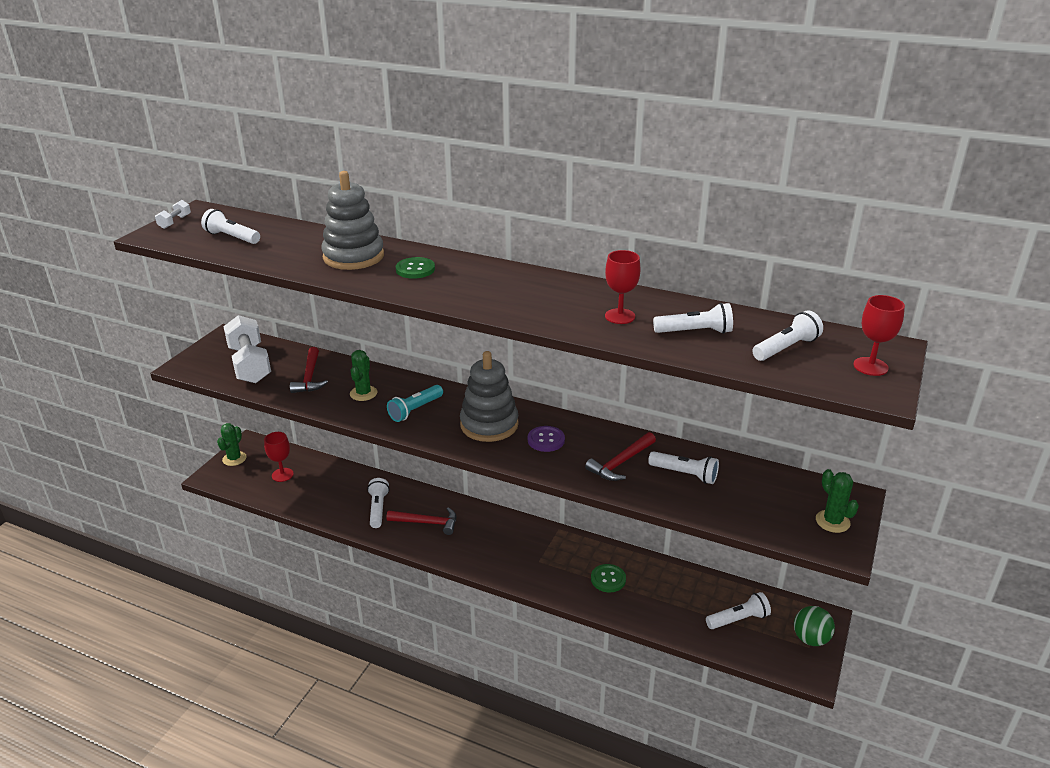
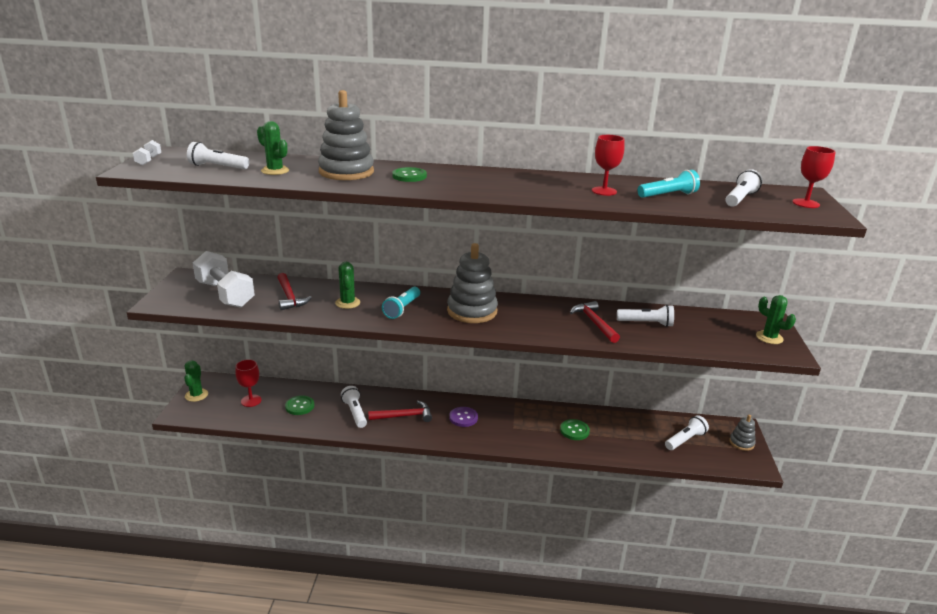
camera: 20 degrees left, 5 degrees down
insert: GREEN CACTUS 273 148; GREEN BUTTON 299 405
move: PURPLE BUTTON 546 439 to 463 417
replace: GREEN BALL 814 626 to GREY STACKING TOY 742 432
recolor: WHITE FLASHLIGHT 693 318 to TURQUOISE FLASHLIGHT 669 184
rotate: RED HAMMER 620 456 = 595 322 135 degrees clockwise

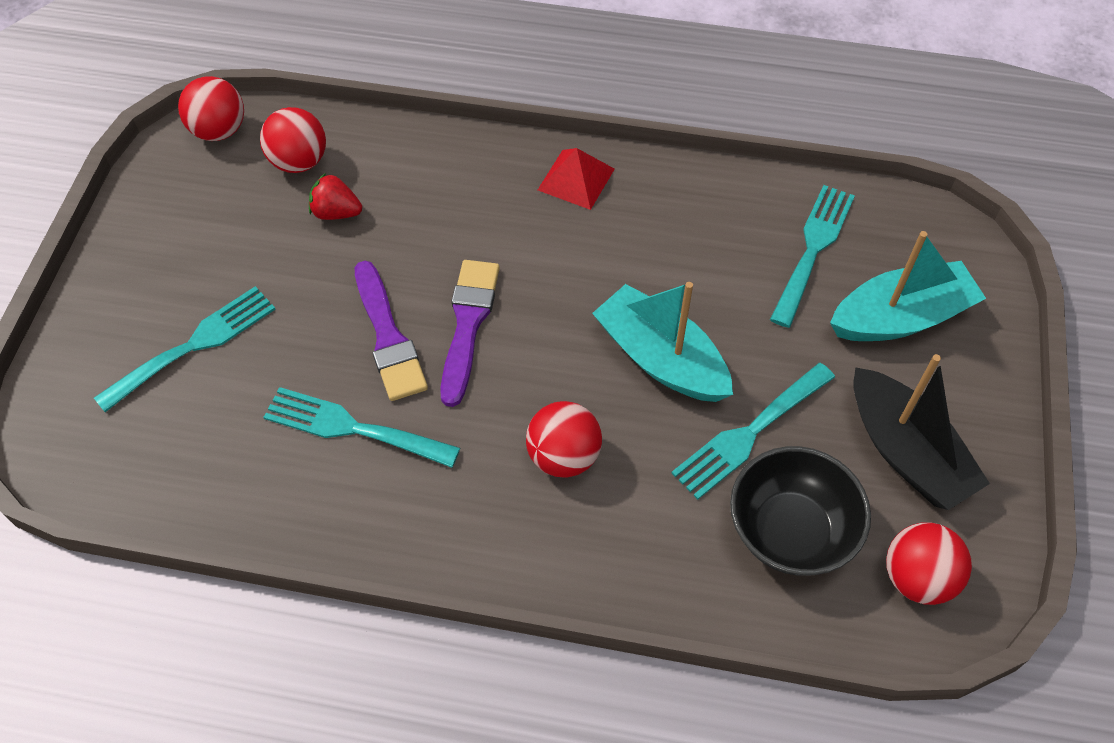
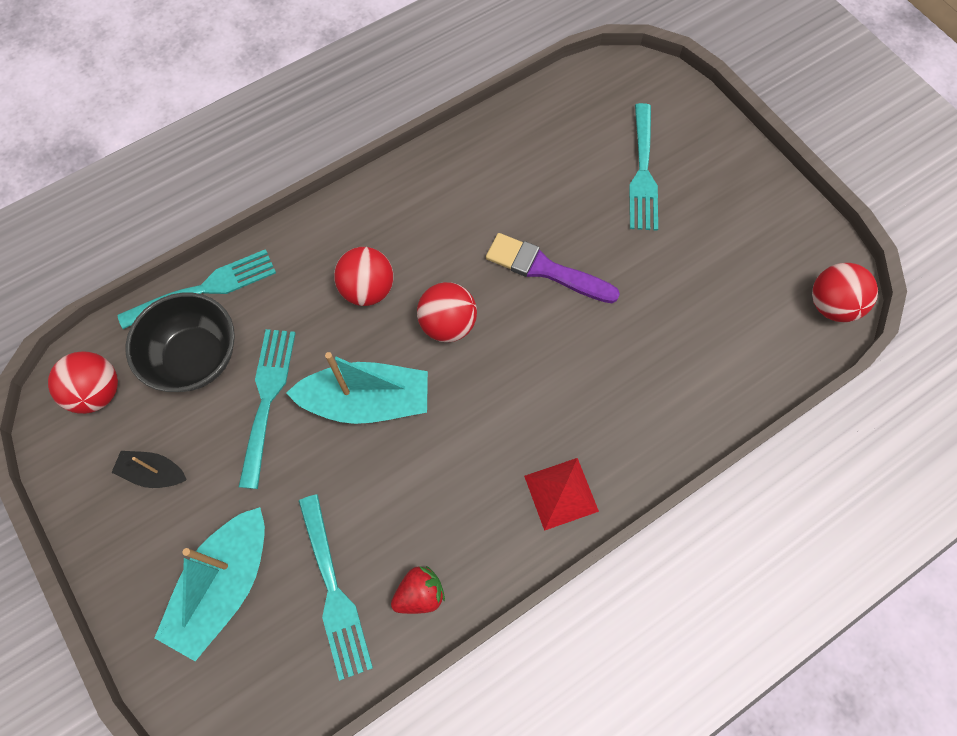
camera: 135 degrees right, 10 degrees up
delete: PURPLE BRUSH 470 333
move: RED BALL 293 140 to 447 312; TURQUOISE FORK 361 427 to 196 289; RED STRAWBERRY 335 196 to 418 590
resize: BLACK BOAT 921 432 = 149 469 x0.52

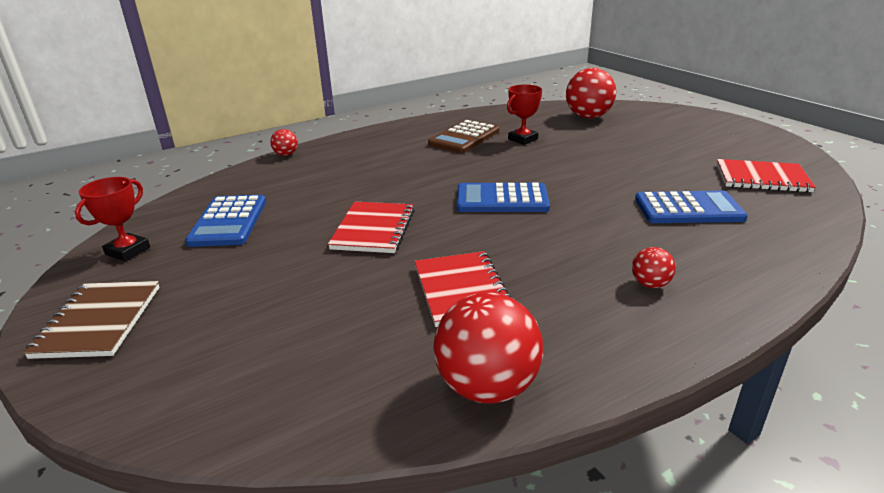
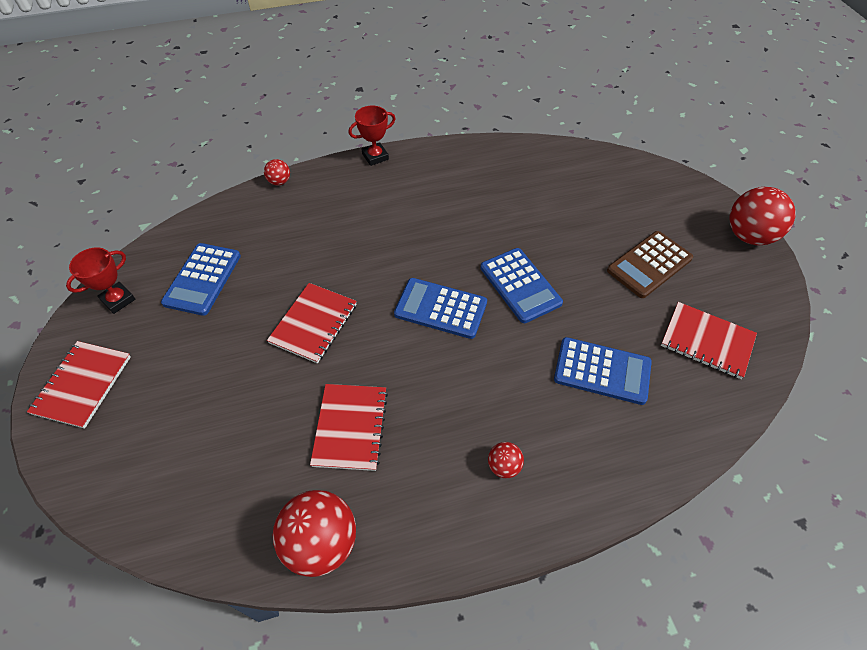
camera: 15 degrees right, 25 degrees up
insert: BLUE CALCULATOR 521 285
move: BROWN CALCULATOR 463 136 to 650 264; RED TROPHY 524 114 to 372 135; RED BALL 591 93 to 762 216
recolor: BROWN NOTEBOOK 91 320 to RED NOTEBOOK 79 385

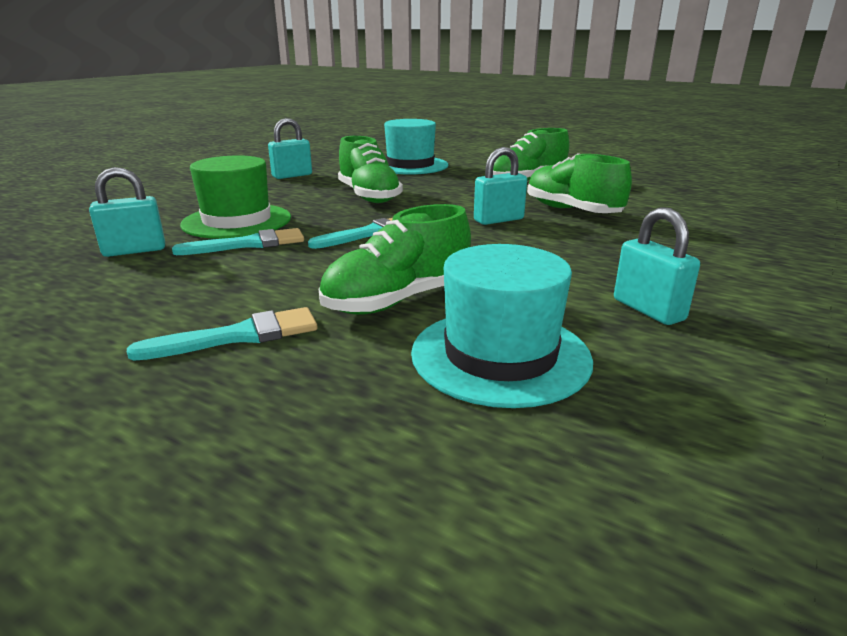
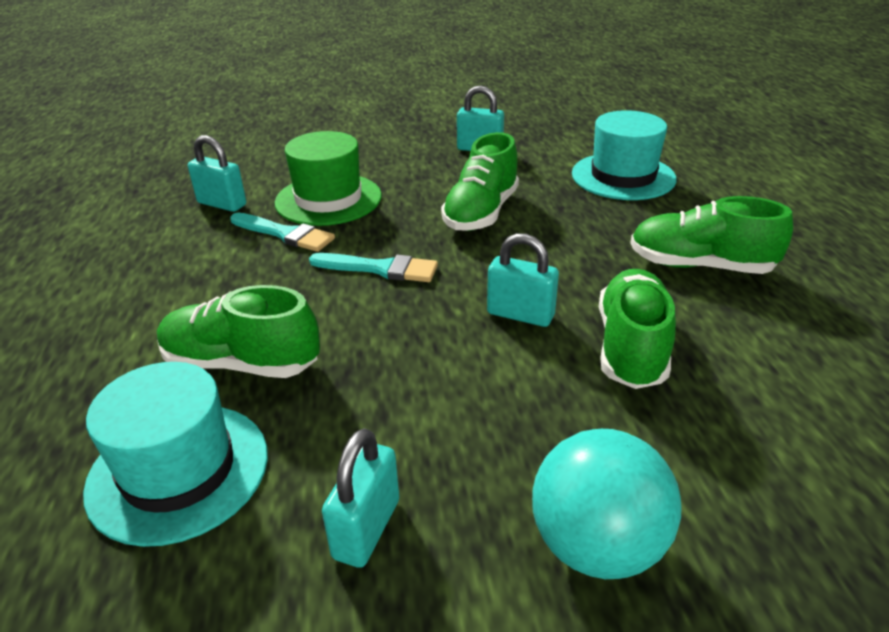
camera: 50 degrees right, 10 degrees up
delete: TURQUOISE BRUSH 222 334
insert: TURQUOISE BALL 607 504

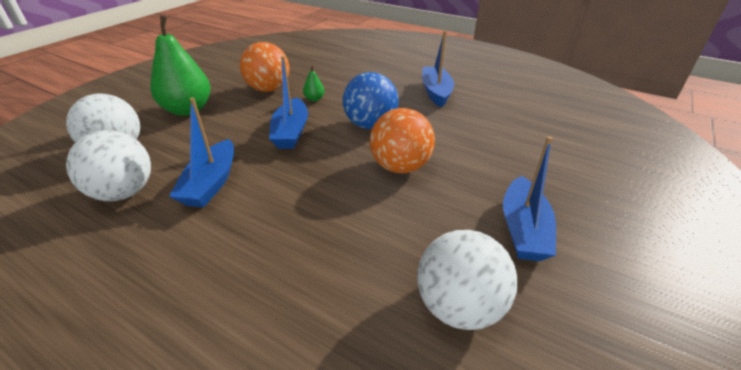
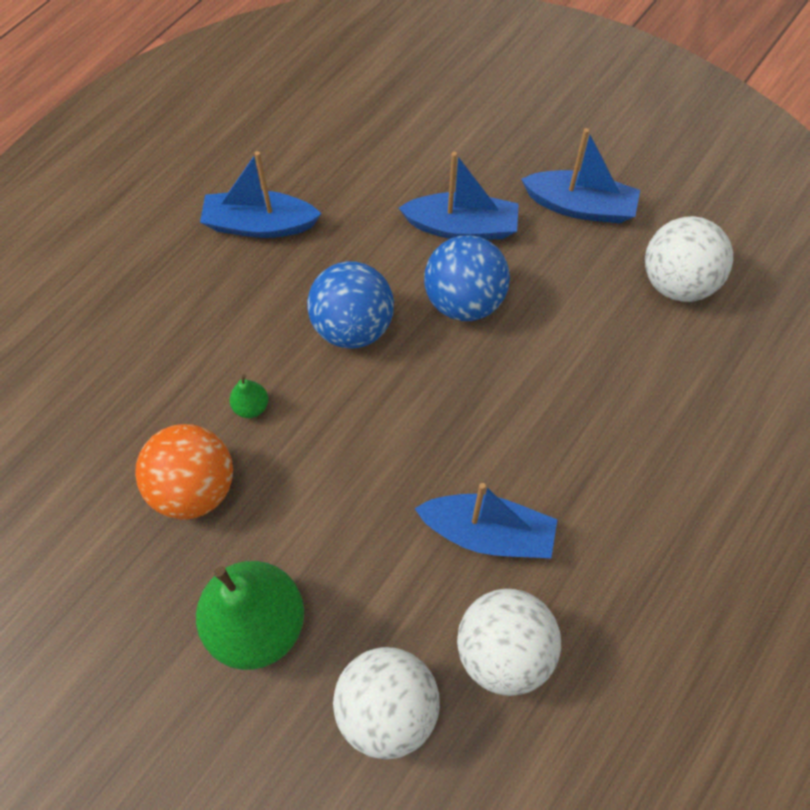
camera: 85 degrees left, 25 degrees up
move: BLUE BOAT 288 102 to 459 196
recolor: ORANGE BALL 402 140 to BLUE BALL 467 278

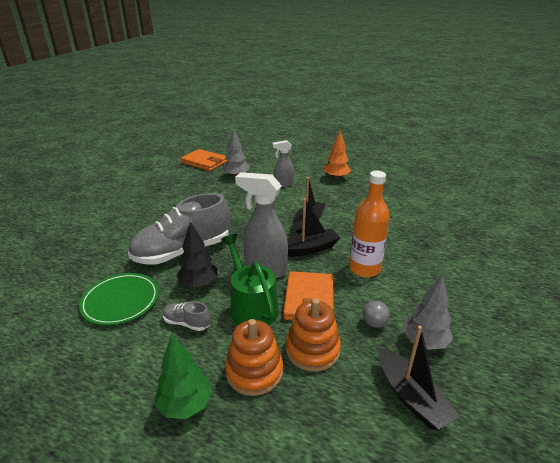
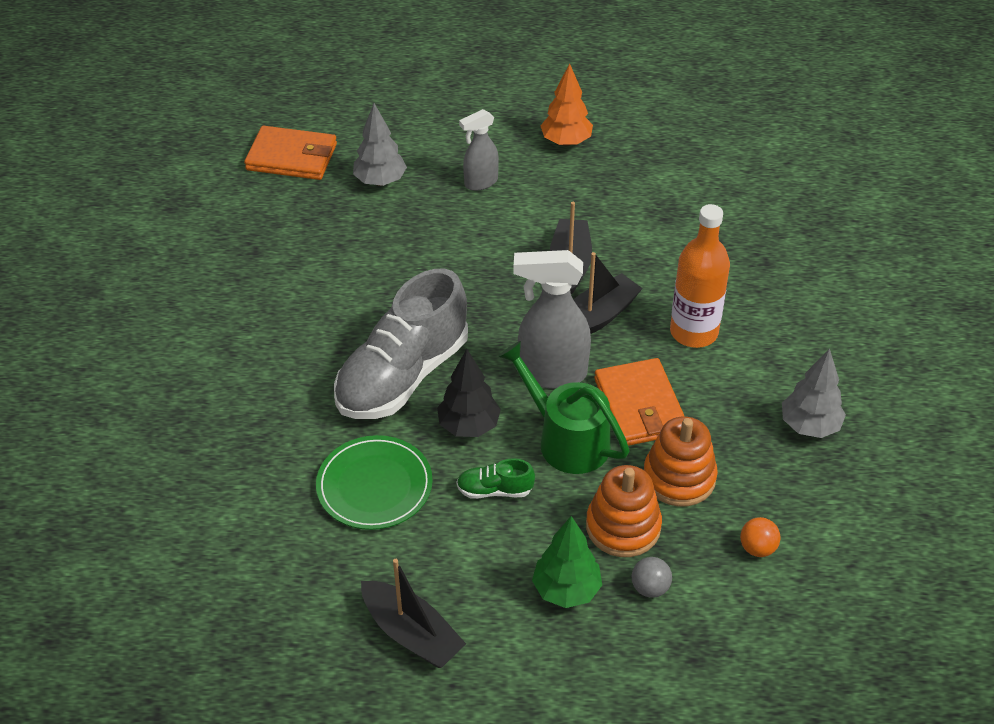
camera: 20 degrees left, 15 degrees up
insert: ORANGE BALL 760 537
move: GREY BALL 376 314 to 652 577; BLACK BOAT 419 378 to 413 613
recolor: GREY SHOE 187 316 to GREEN SHOE 495 478

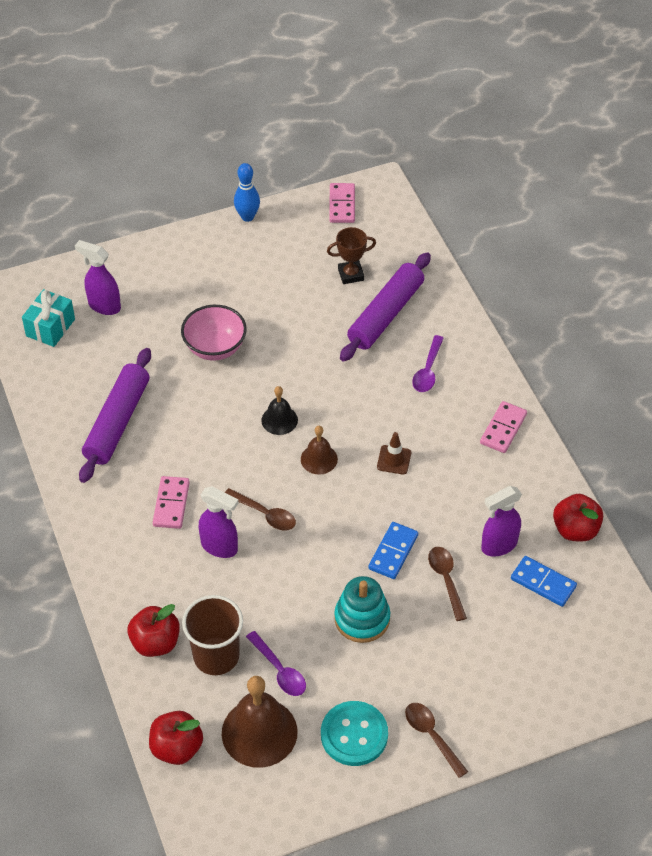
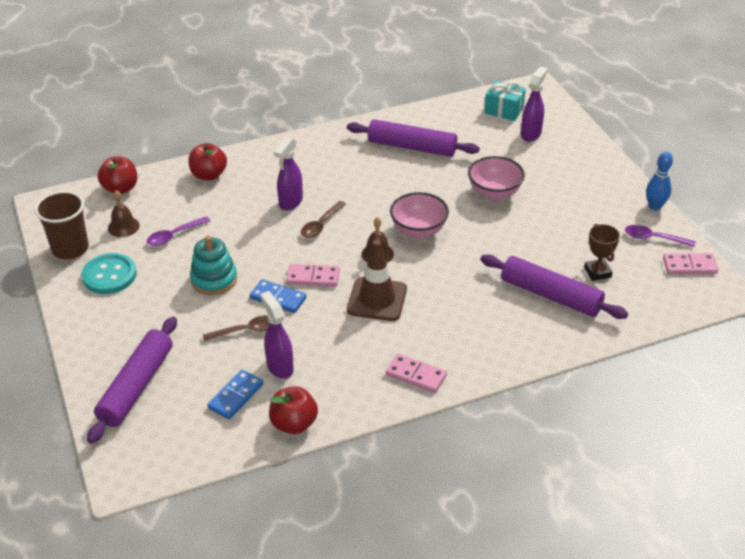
camera: 90 degrees right, 10 degrees down
delete: BROWN SPOON 436 740
insert: PURPLE ROLLING PIN 132 380
move: PINK DOMINO 171 502 to 313 275; BROWN CUP 212 635 to 62 225; PURPLE SPOON 428 363 to 660 236
replace: BLACK BELL 279 410 to PINK BOWL 419 215
resize: BROWN BELL 260 722 = 124 213 x0.55; BROWN TRAFFIC CONE 394 453 = 377 280 x1.90

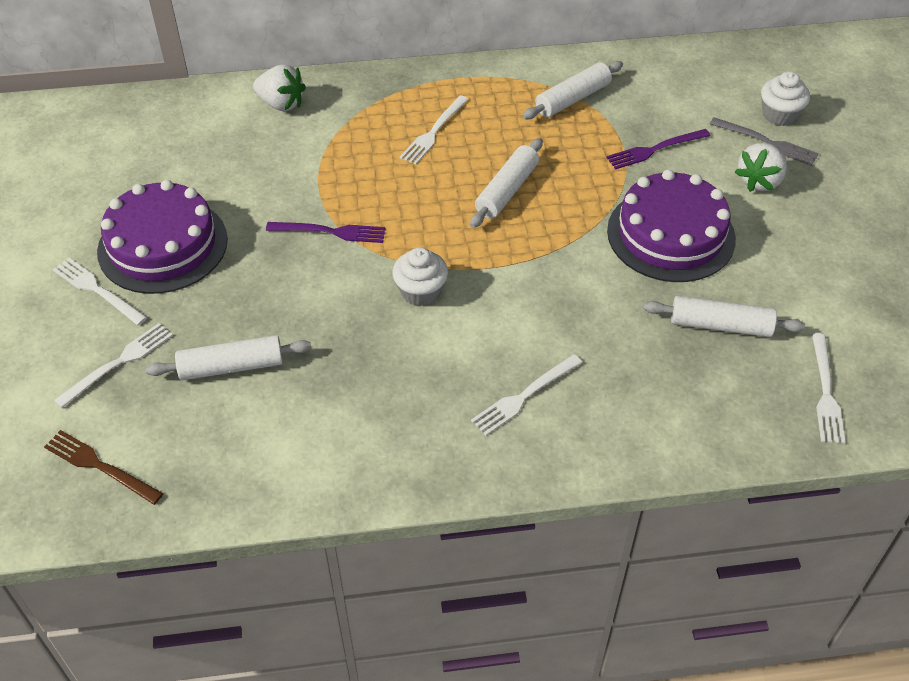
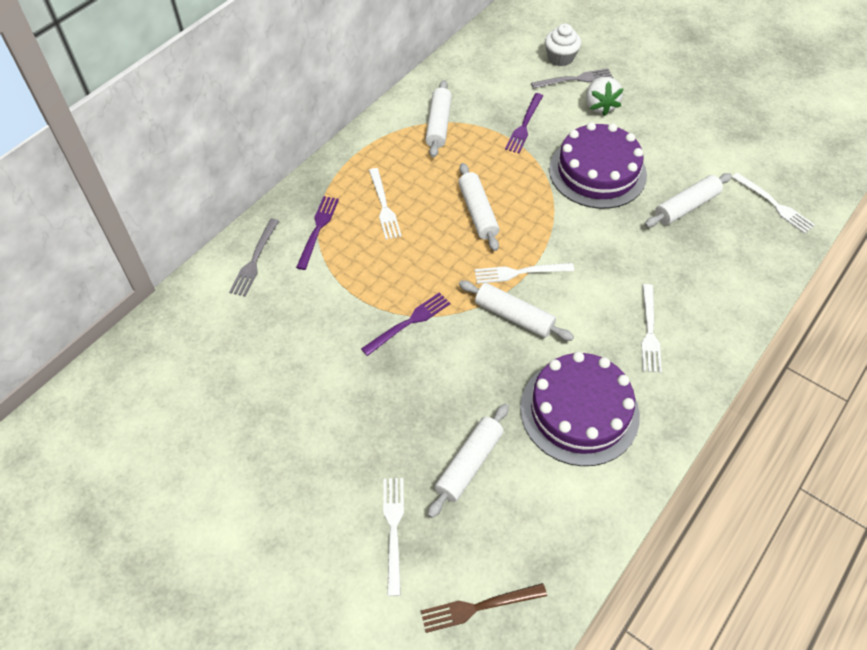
camera: 45 degrees left, 5 degrees up
insert: PURPLE FORK 317 233
move: WHITE FORK 100 291 to 524 273; PURPLE CAKE 162 237 to 580 409
replace: WHITE STRAWBERRY 279 87 to GREY FORK 254 257; WHITE CUPCAKE 420 276 to WHITE ROLLING PIN 516 310

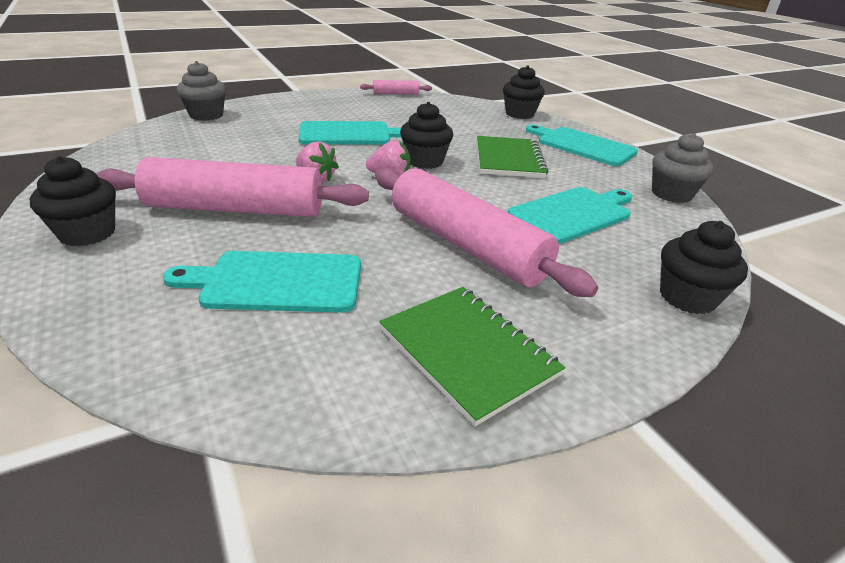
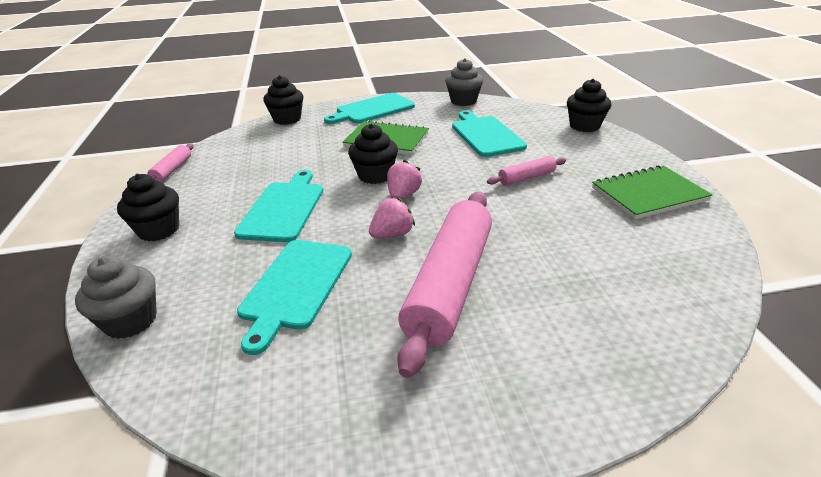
camera: 70 degrees left, 0 degrees up
move: BLACK CUPCAKE 73 201 to 148 207; TURQUOISE CUTTING BOARD 262 282 to 294 297
resize: PINK ROLLING PIN 486 232 = 526 171 x0.45

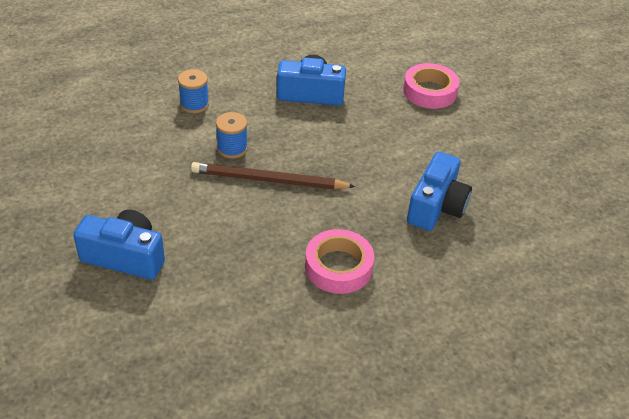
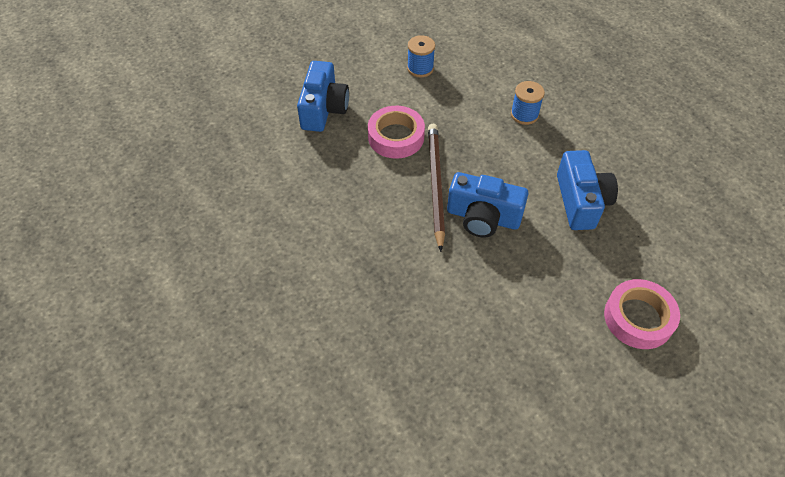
camera: 85 degrees right, 10 degrees up
move: BLUE SPOOL 232 135 to 421 56; PINK TAPE 339 261 to 396 132; BLUE CAMERA 439 191 to 487 204

